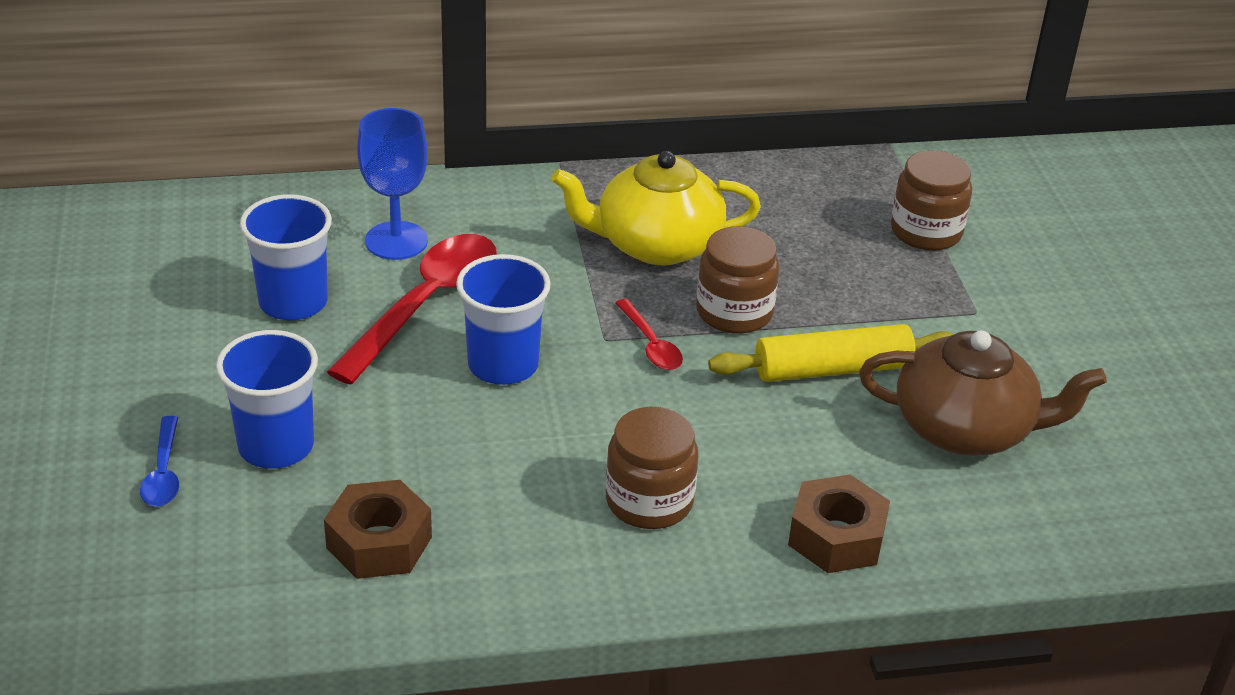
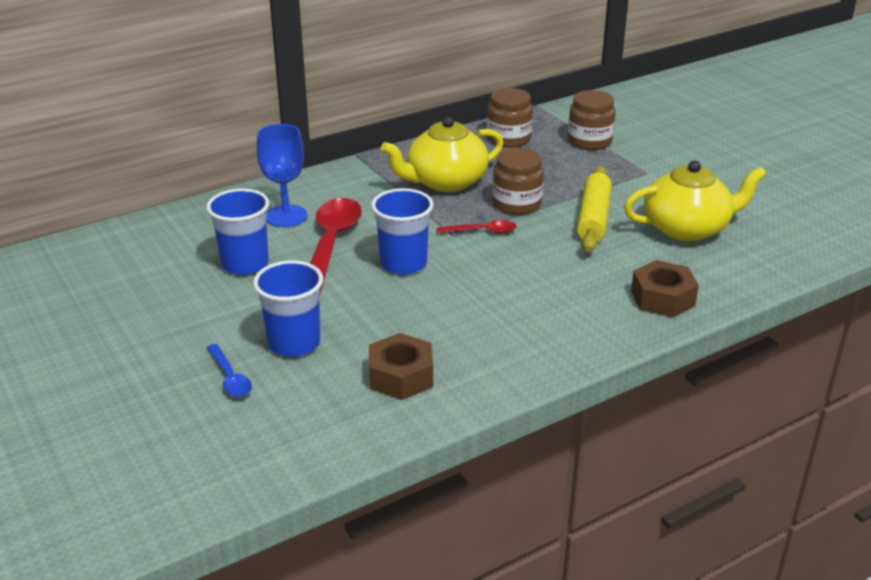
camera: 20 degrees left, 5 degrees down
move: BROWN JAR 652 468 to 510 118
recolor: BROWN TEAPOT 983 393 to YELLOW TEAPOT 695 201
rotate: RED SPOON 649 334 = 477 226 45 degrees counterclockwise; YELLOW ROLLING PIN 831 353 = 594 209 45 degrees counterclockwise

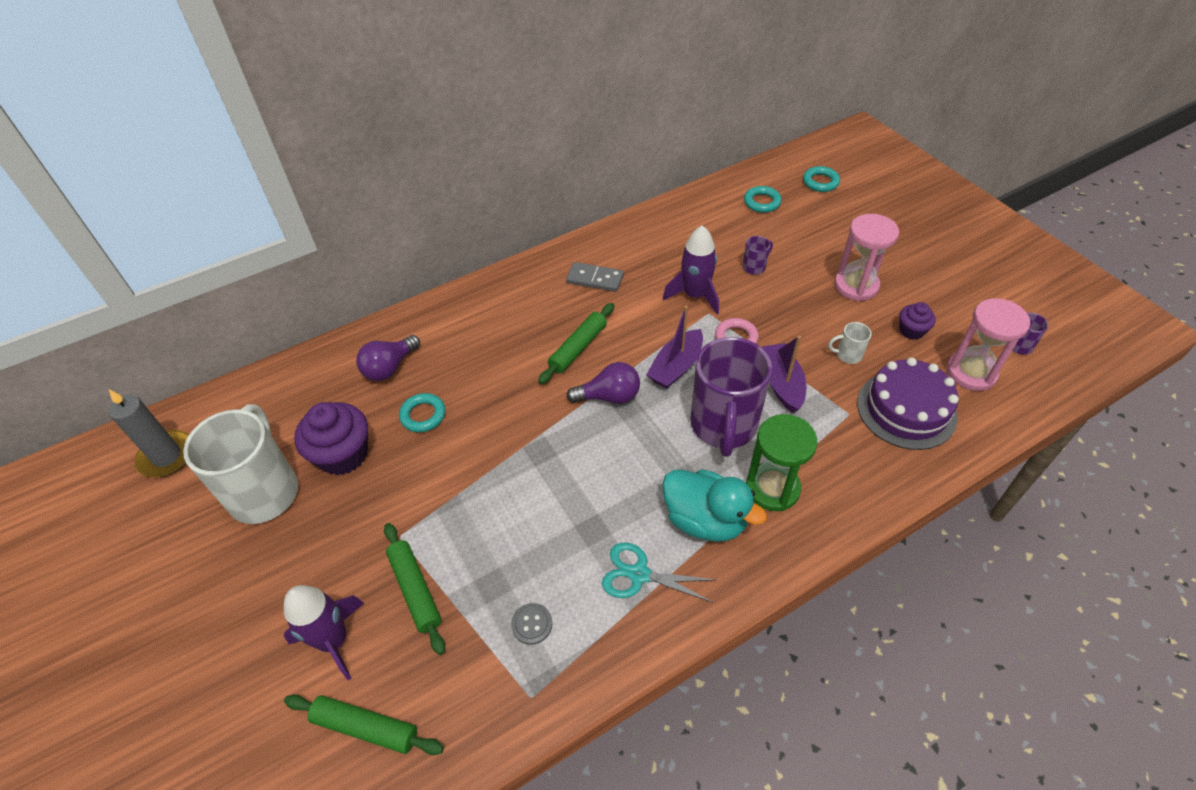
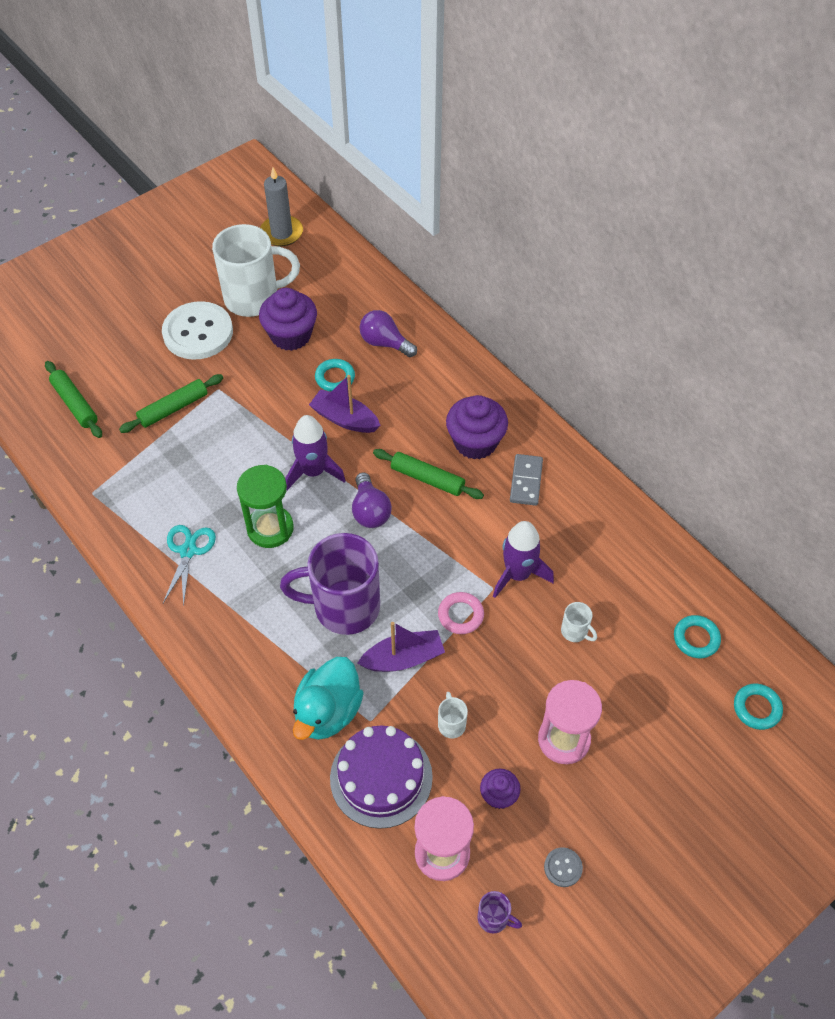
camera: 80 degrees right, 5 degrees up
insert: WHITE BUTTON 197 330; PURPLE CUPCAKE 477 427
move: PURPLE ROCKET 324 632 to 315 452; GREY BUTTON 532 624 to 563 867; PURPLE BOAT 674 347 to 345 404; TURQUOISE DUCK 714 505 to 328 698; GREEN HOURGLASS 781 462 to 265 506
recolor: PURPLE MUG 758 255 to WHITE MUG 579 622
rotate: GREEN ROLLING PIN 364 724 = 73 399 45 degrees counterclockwise

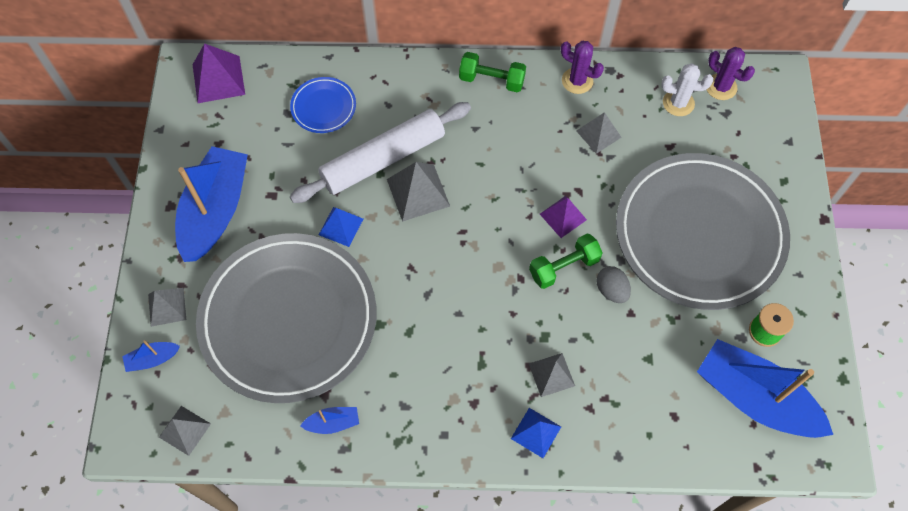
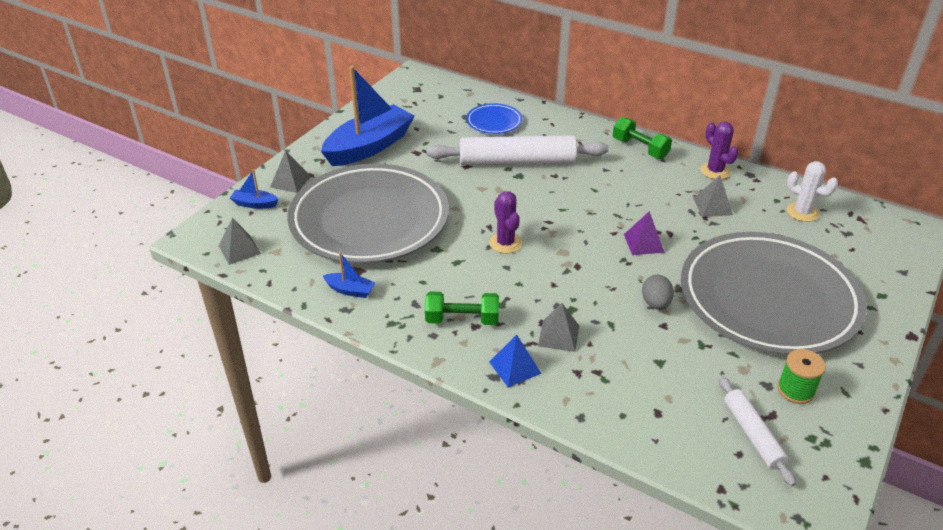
camera: 30 degrees right, 25 degrees down
delete: PURPLE PYRAMID 219 73; BLUE PYRAMID 341 227; GREY PYRAMID 418 192
move: GREEN DUMBBELL 566 261 to 462 308; PURPLE CACTUS 731 73 to 505 222
replace: BLUE BOAT 765 388 to WHITE ROLLING PIN 757 431

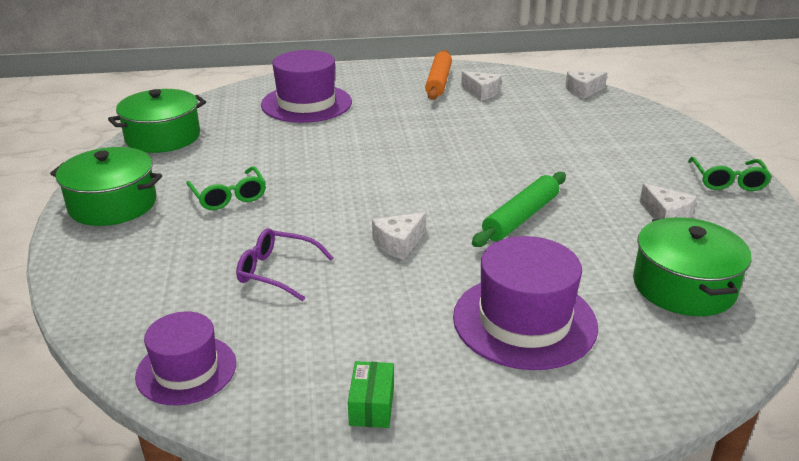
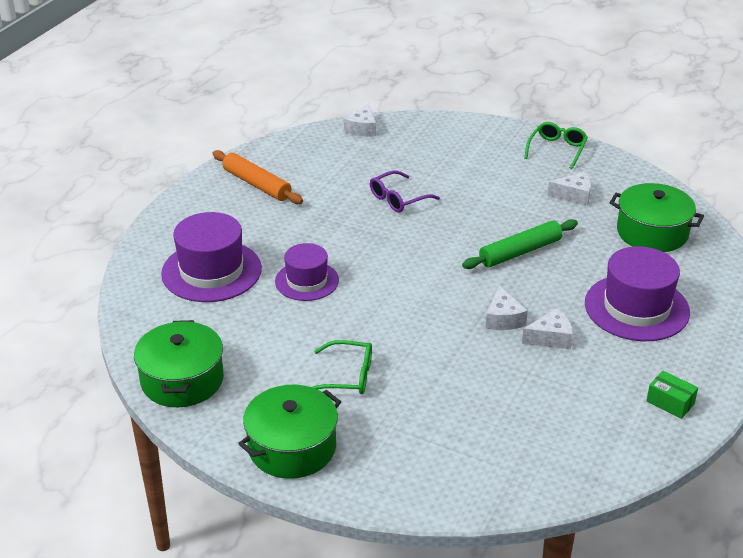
camera: 55 degrees left, 5 degrees up
move: PURPLE HAT 185 358 to 307 272; PURPLE GLASSES 285 264 to 405 191; WHITE CHEESE 481 86 to 547 328
rotate: GREEN ROLLING PIN 519 209 = 520 244 75 degrees clockwise; GREEN GLASSES 730 174 = 556 145 105 degrees counterclockwise

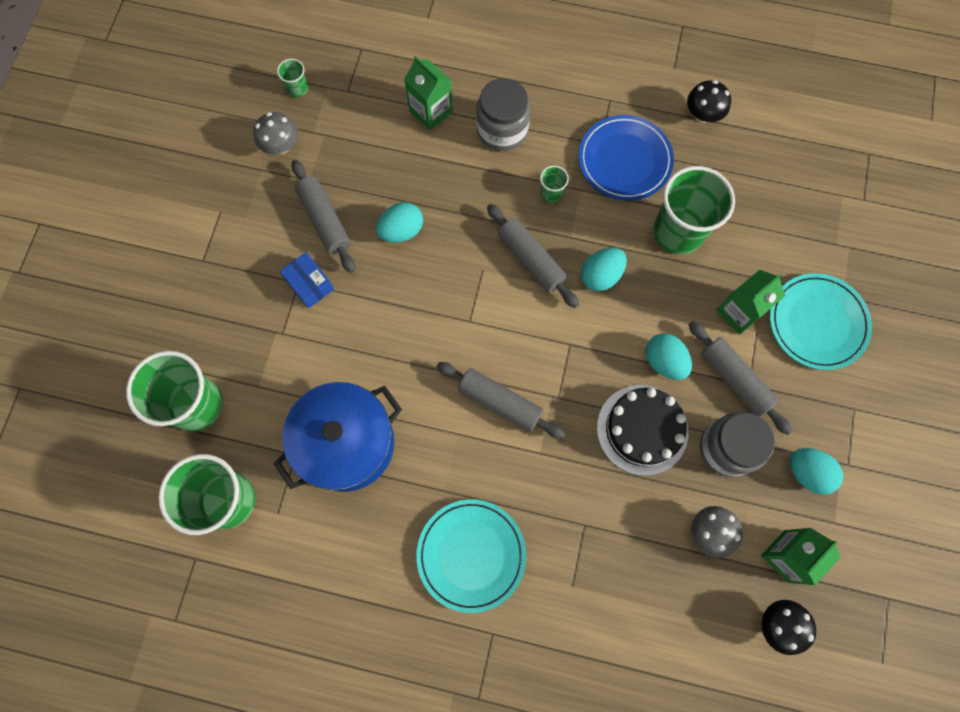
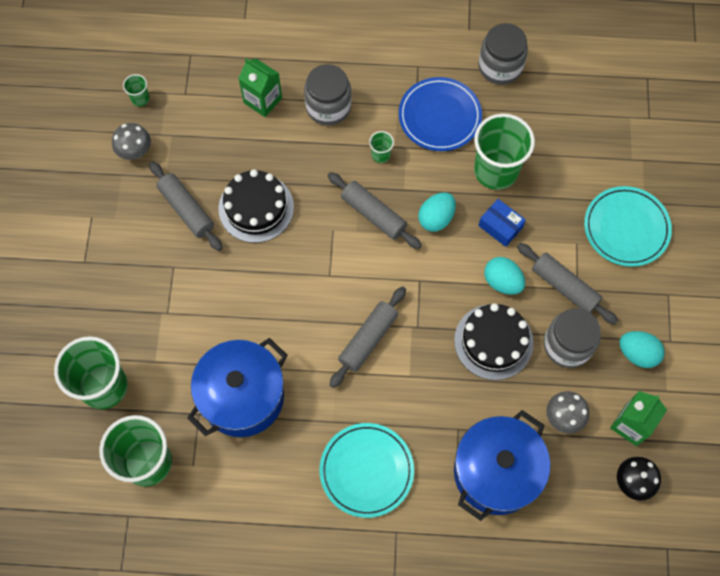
camera: 10 degrees left, 5 degrees down
delete: GREEN CARTON 750 302
insert: BLUE POT 502 465
move: BLUE BOX 307 280 to 502 223
replace: TURQUOISE EGG 399 222 to BLACK CAKE 256 206; BLACK MUSHROOM 709 101 to GREY JAR 503 54
rotate: GREY ROLLING PIN 501 400 = 368 337 75 degrees counterclockwise

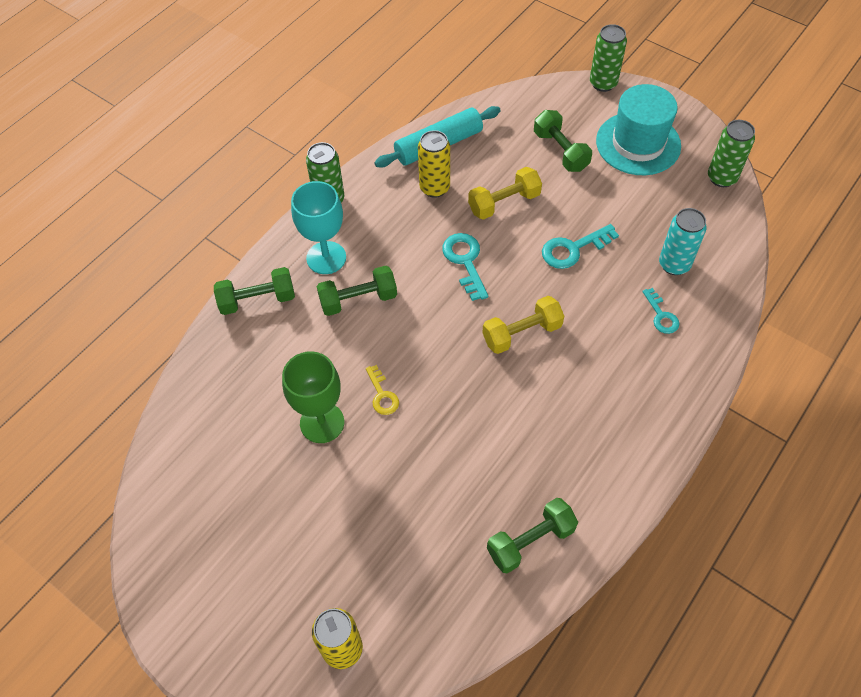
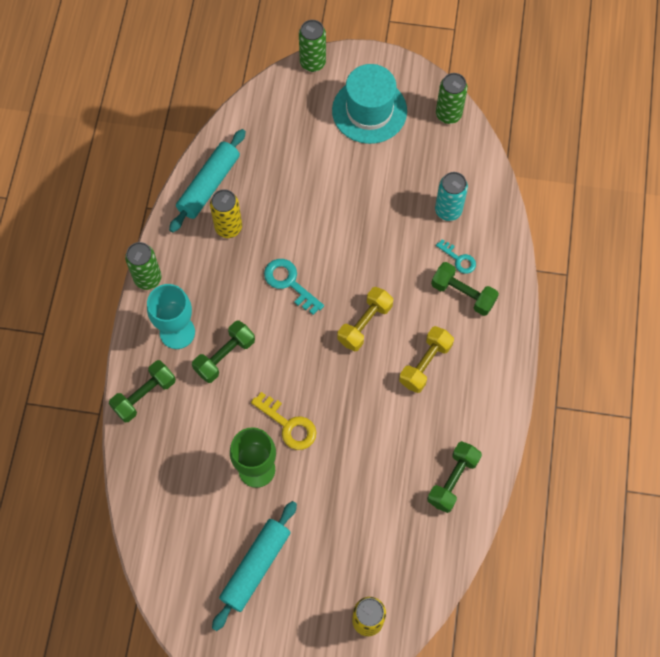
camera: 30 degrees left, 10 degrees up
delete: TURQUOISE KEY 580 246
insert: TURQUOISE ROLLING PIN 254 566
move: YELLOW DUMBBELL 505 193 to 426 359; GREEN DUMBBELL 563 141 to 465 289
resize: YELLOW KEY 382 390 = 283 421 x1.56

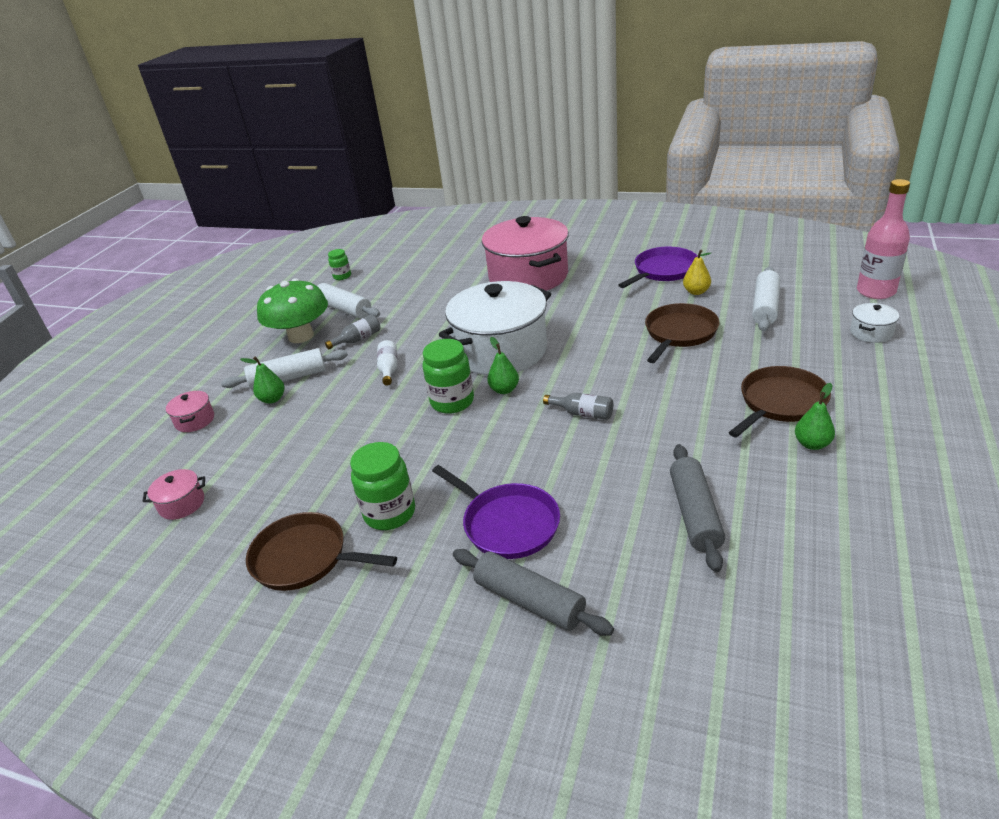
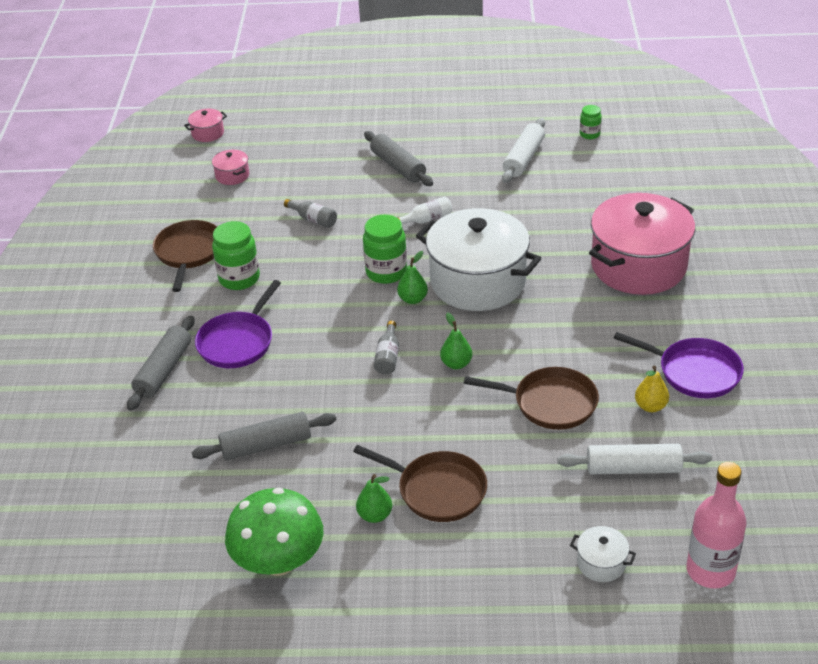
camera: 70 degrees right, 5 degrees up
move: PINK POT 190 411 to 205 125; GREEN PEAR 262 380 to 456 340; GREEN MUSHROOM 292 310 to 274 532; GREY BOTTLE 352 332 to 310 213
recolor: WHITE ROLLING PIN 284 368 to GREY ROLLING PIN 398 158

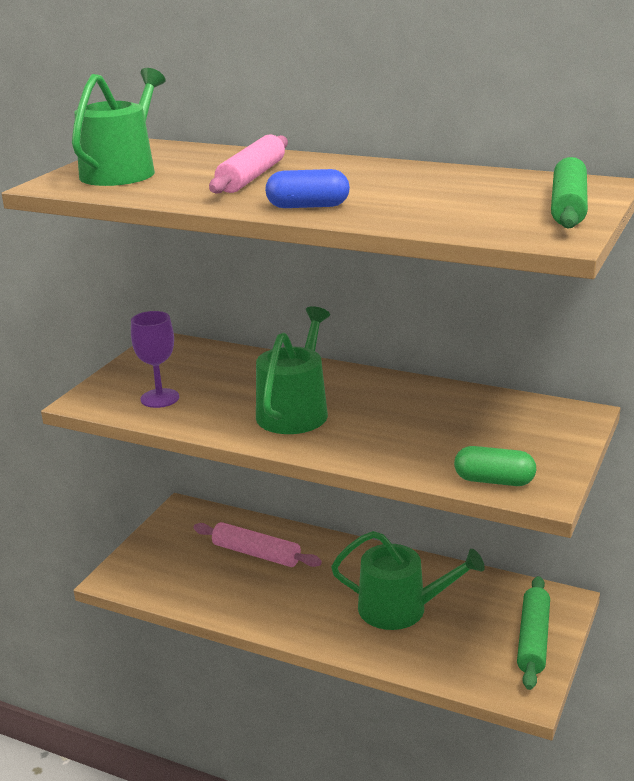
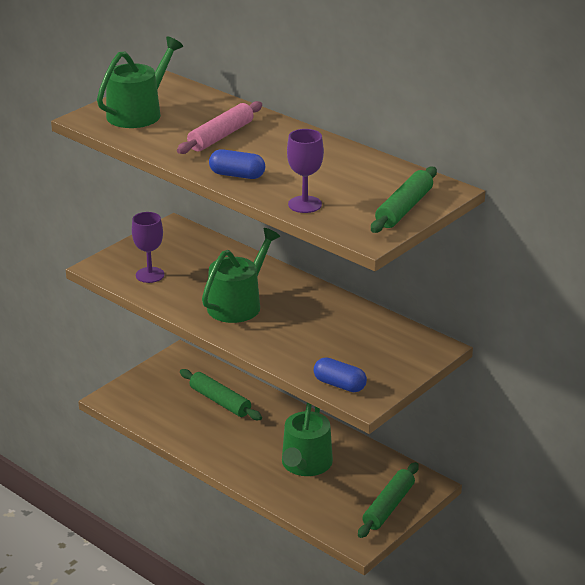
camera: 15 degrees right, 5 degrees up
insert: PURPLE GOBLET 305 171
recolor: PINK ROLLING PIN 258 544 to GREEN ROLLING PIN 221 394; GREEN CAPSULE 495 466 to BLUE CAPSULE 340 374
rotate: GREEN WATERING CAN 408 580 = 307 439 75 degrees clockwise

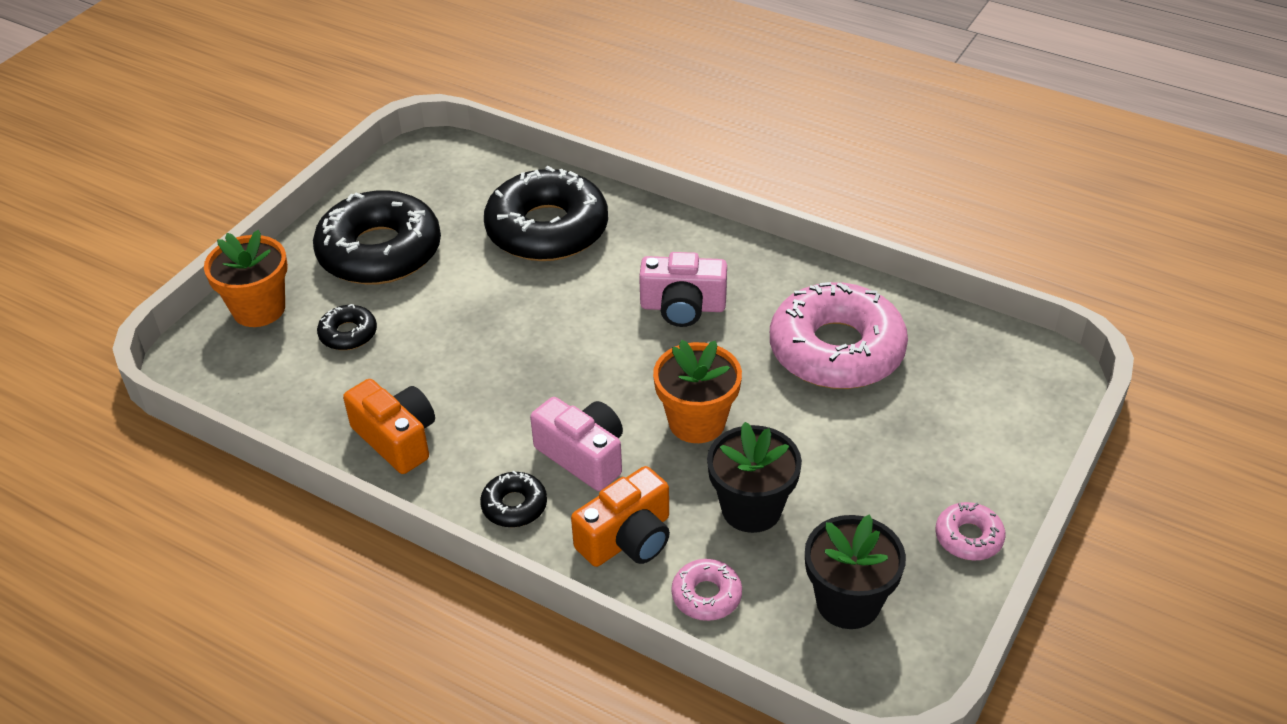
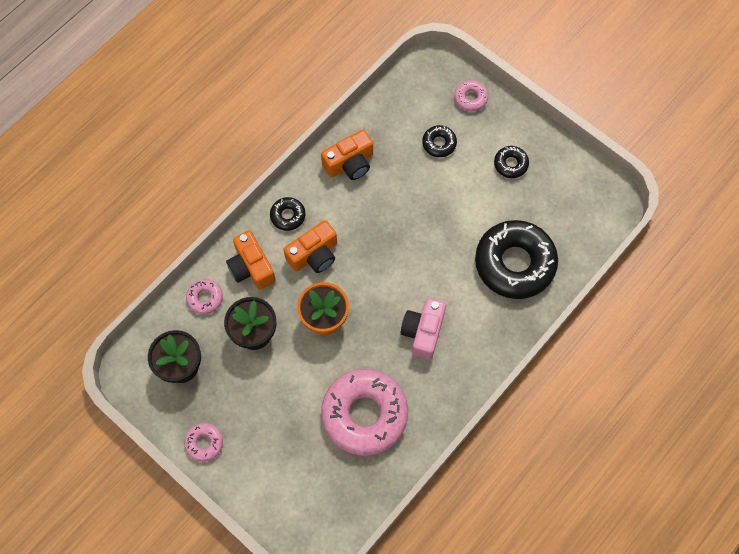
camera: 100 degrees right, 25 degrees up
replace: ORANGE FLOWER POT 246 278 to PINK DONUT 471 95
recolor: PINK CAMERA 576 444 to ORANGE CAMERA 310 246
resize: BLACK DONUT 377 237 = 511 162 x0.44

